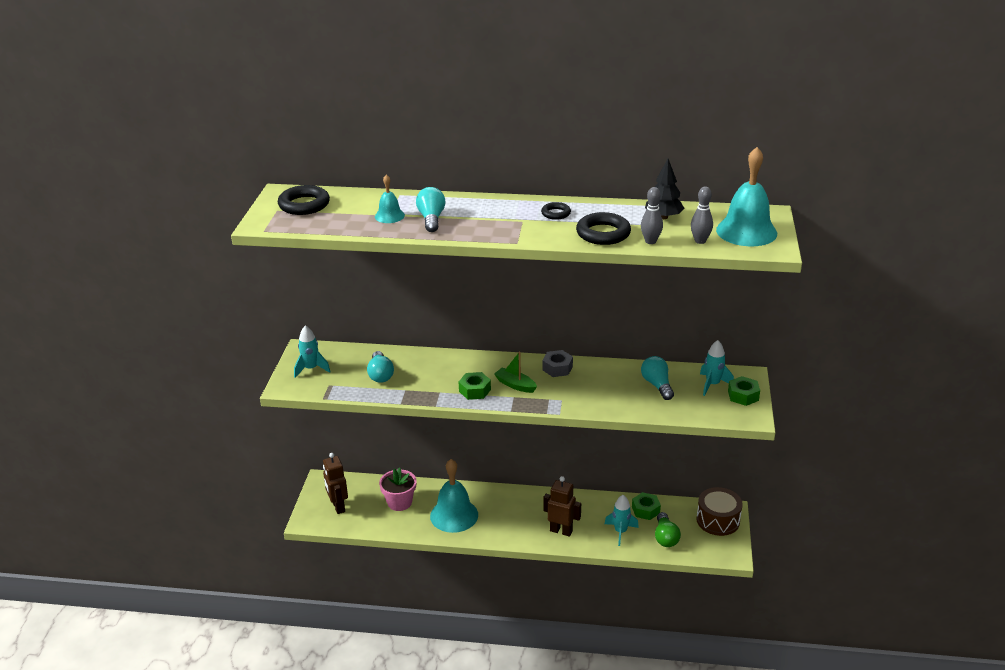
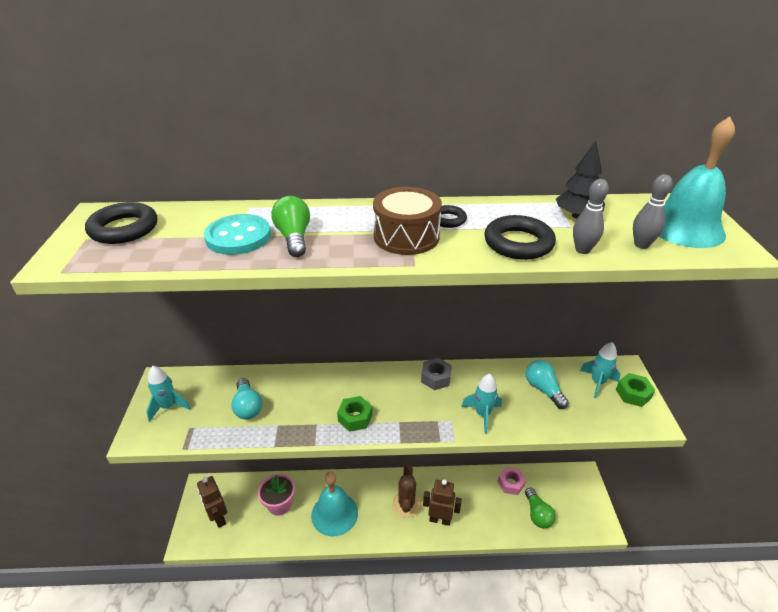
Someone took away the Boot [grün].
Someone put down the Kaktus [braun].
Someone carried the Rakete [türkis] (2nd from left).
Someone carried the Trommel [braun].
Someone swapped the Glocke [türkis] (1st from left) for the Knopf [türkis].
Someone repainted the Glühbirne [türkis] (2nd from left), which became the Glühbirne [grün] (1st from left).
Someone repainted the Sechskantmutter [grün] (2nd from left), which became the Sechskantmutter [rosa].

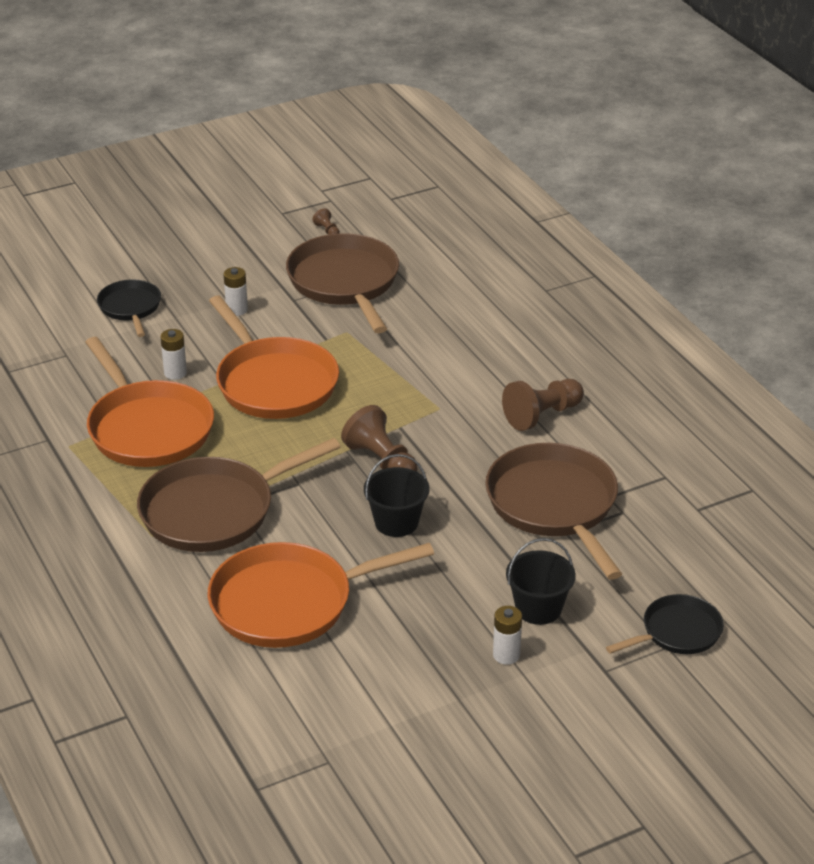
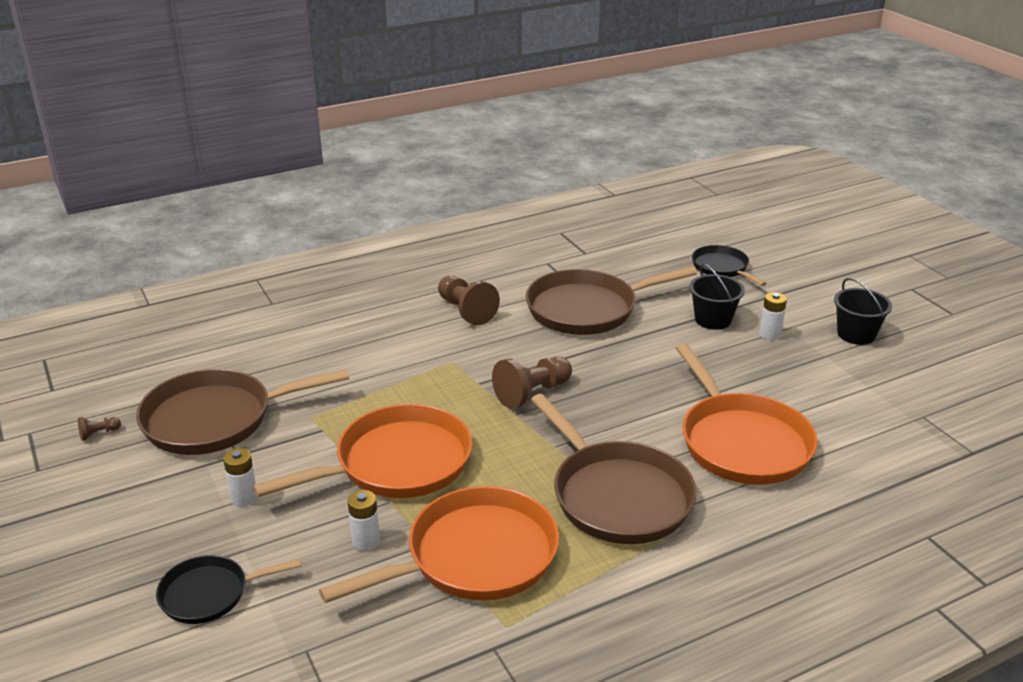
Someone carried the Eimer [schwarz] (1st from left in the first image).

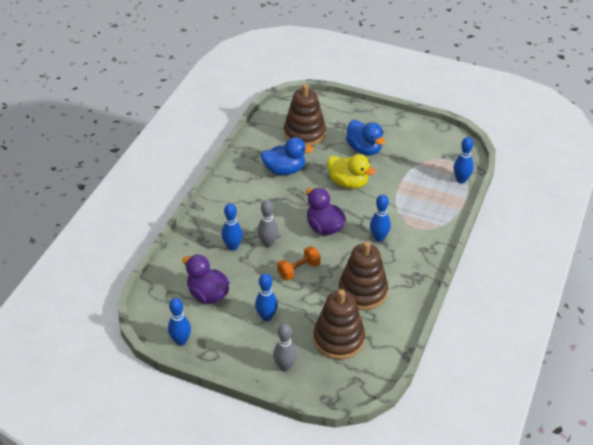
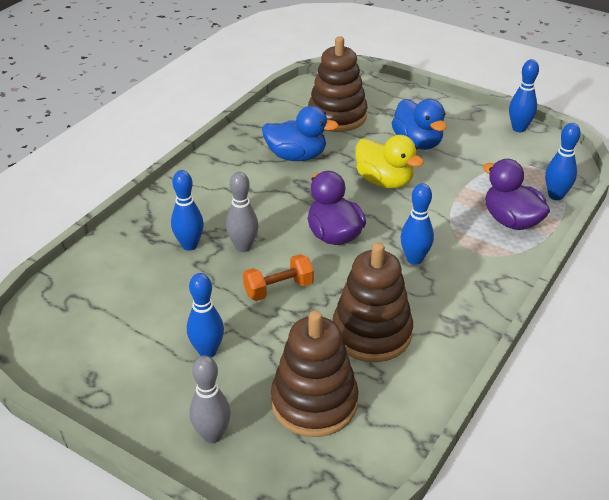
Someone carried the Bowlingkegel [blau] (1st from left in the first image).
Someone carried the Ente [lila] (1st from left in the first image).

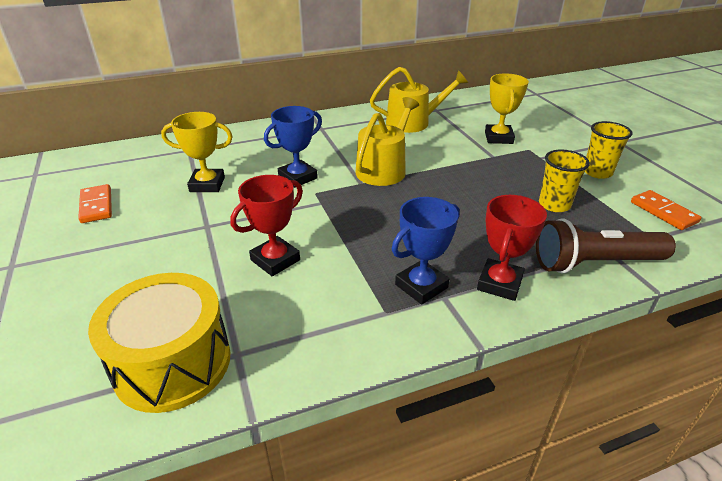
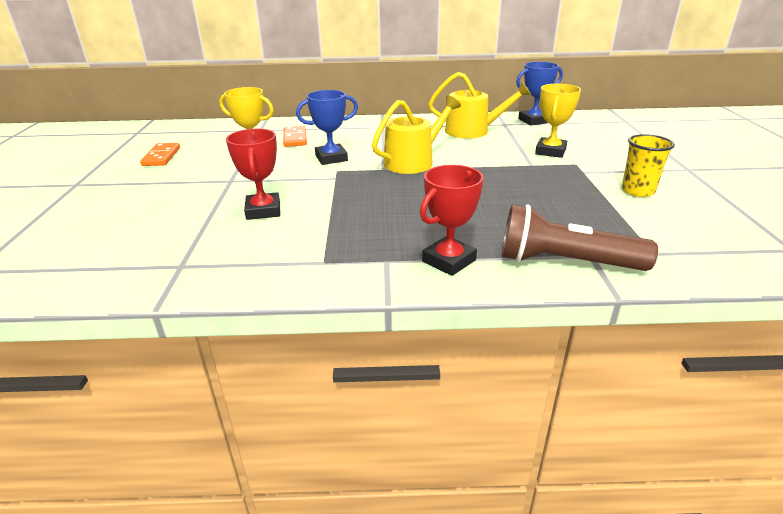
Someone took away the Trommel [gelb].
Someone took away the Becher [gelb] (1st from left).
Someone carried the Pokal [blau] (2nd from left).
Someone carried the Dominostein [orange] (2nd from left).
Someone rotated the Pokal [rot] (1st from left) by 75 degrees counterclockwise.

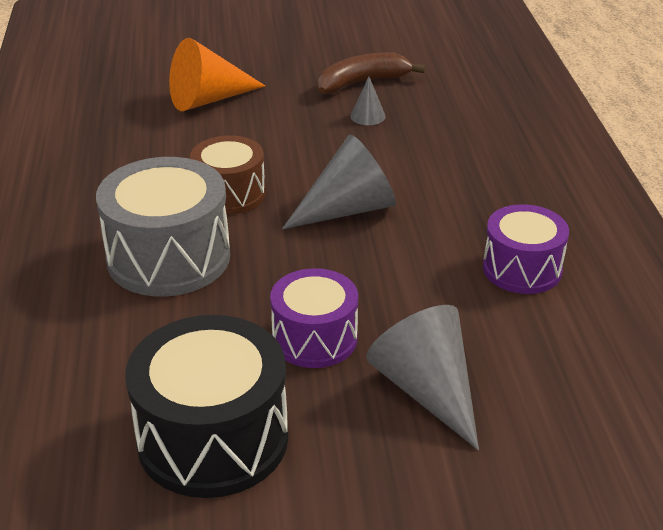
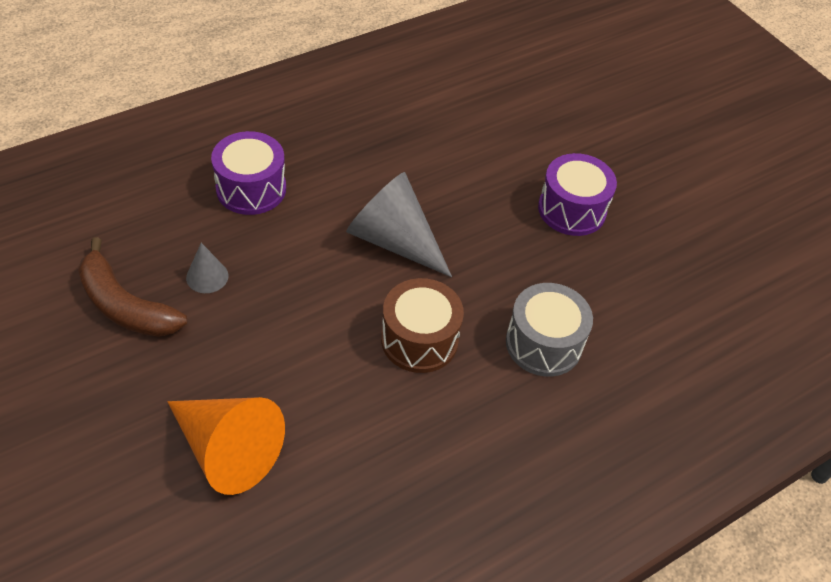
Someone took away the Trommel [schwarz].
Someone took away the Kegel [grau] (3rd from left).
Someone carried the Trommel [lila] (2nd from left in the first image).
Someone scaled the Trommel [grau] by 0.63.

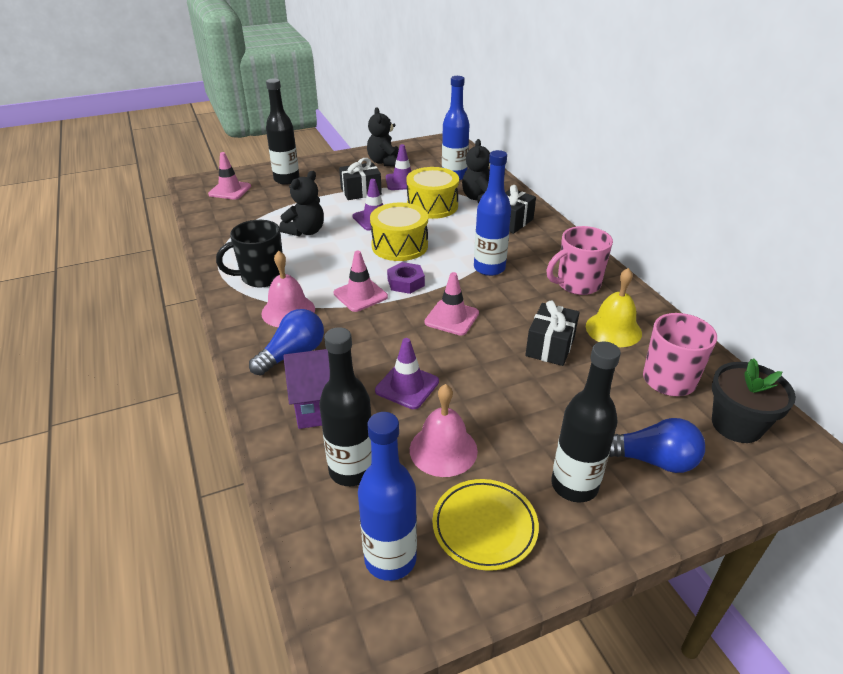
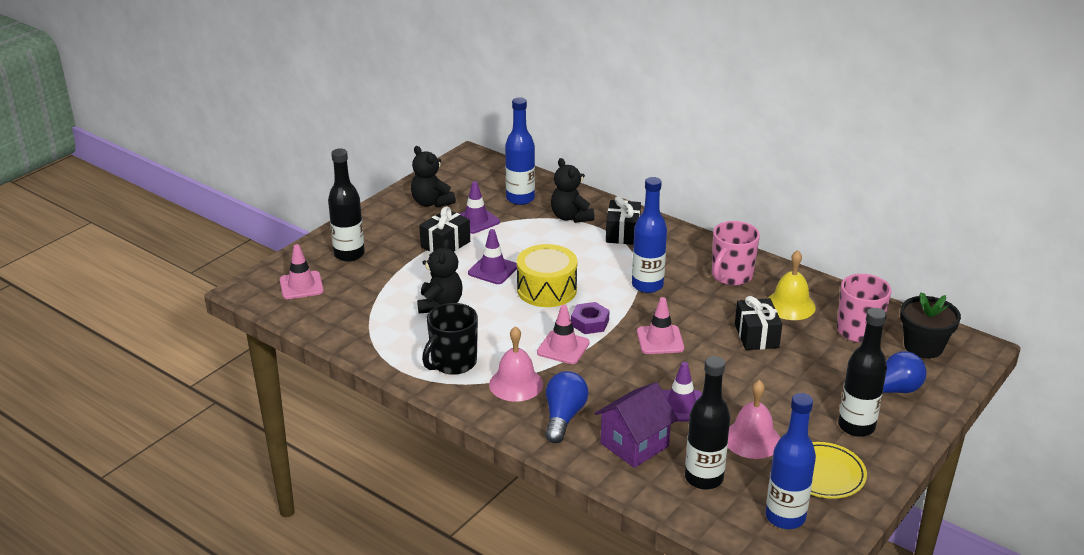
Someone took away the Trommel [gelb] (2nd from left).

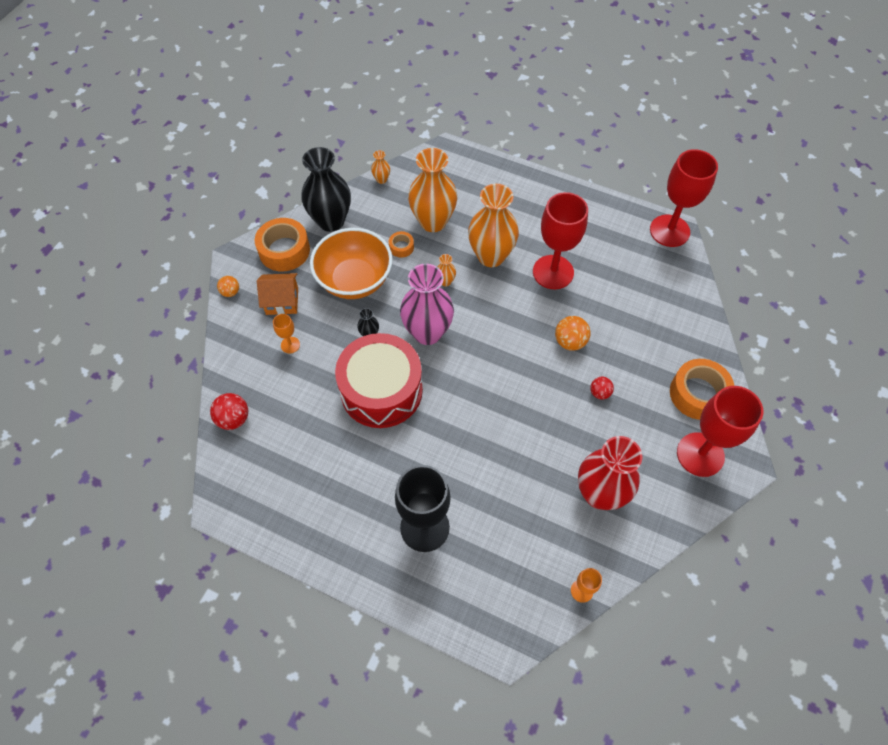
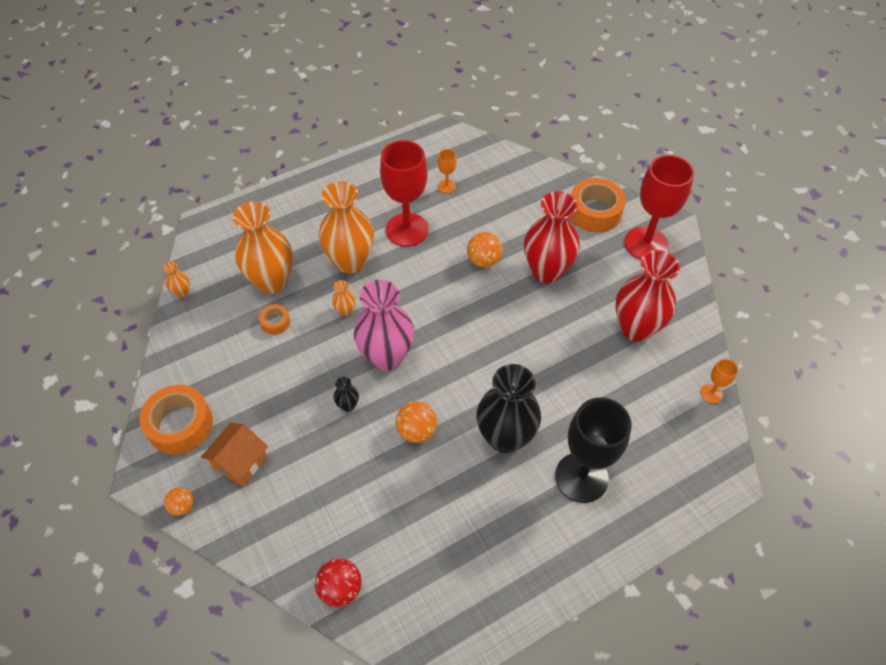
Someone took away the Schüssel [orange].
Someone took away the Kelch [rot] (2nd from left).
Someone carried the Kelch [orange] (1st from left).
Someone carried the Vase [schwarz] (1st from left in the first image).
Someone swapped the Trommel [rot] for the Ball [orange] (2nd from left).
Someone swapped the Ball [rot] (2nd from left) for the Vase [rot] (1st from left).

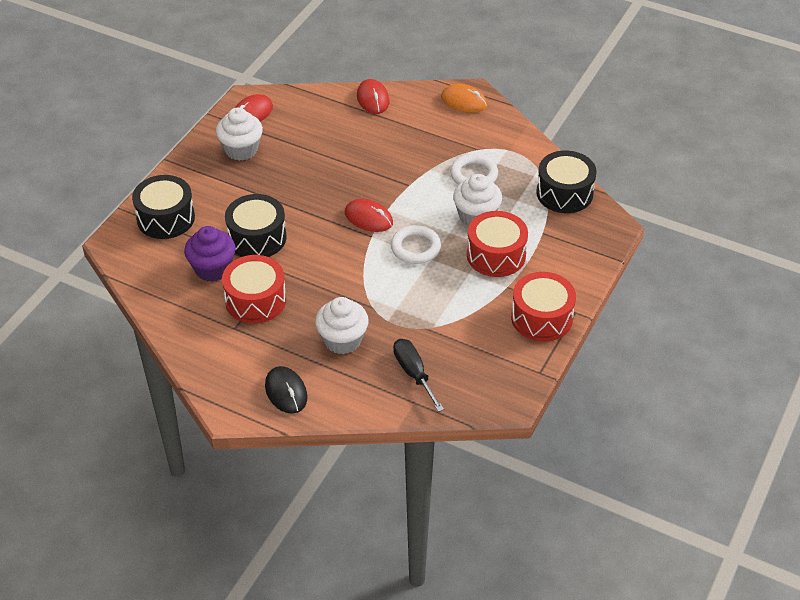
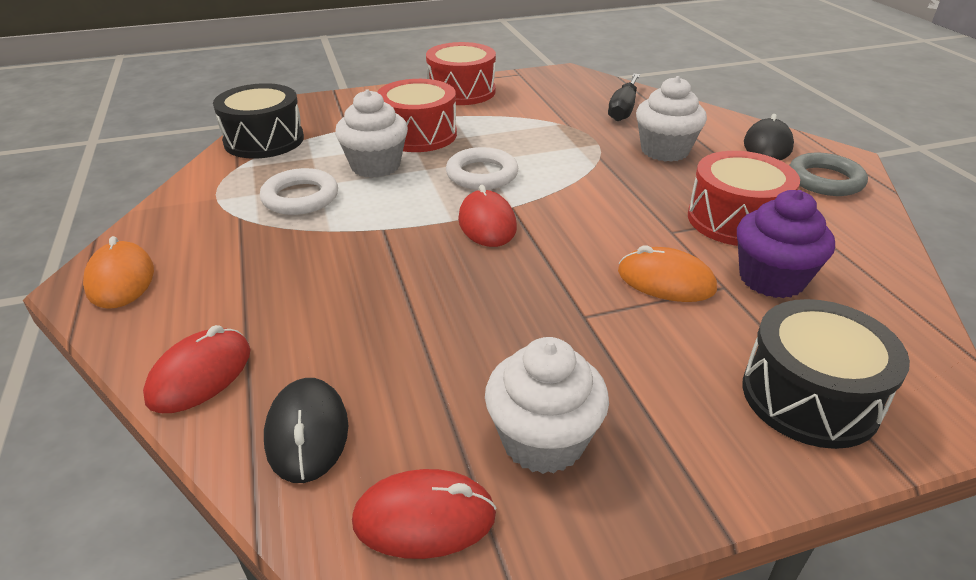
Someone put down the Computermaus [schwarz] (1st from left).
Someone put down the Ring [grau].
Someone swapped the Trommel [schwarz] (2nd from left) for the Computermaus [orange] (2nd from left).

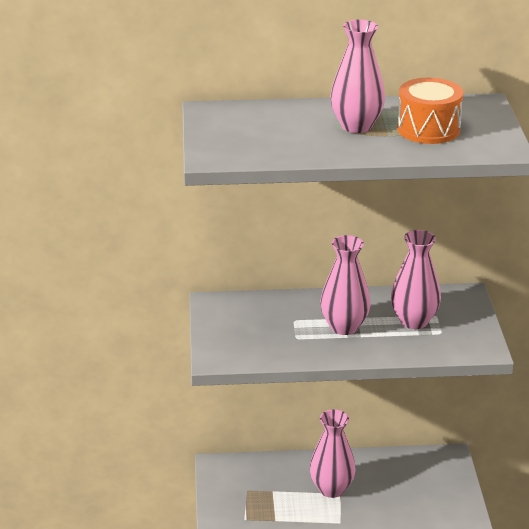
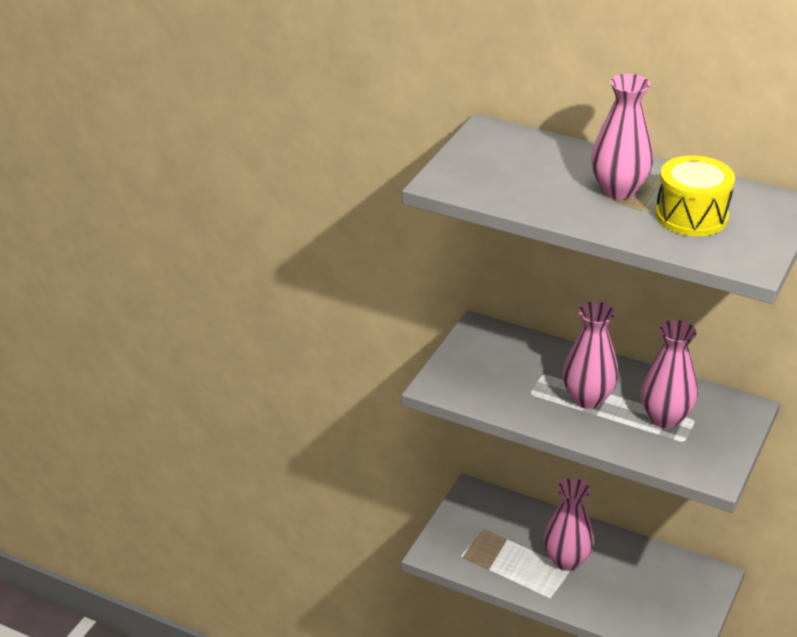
Someone repainted the Trommel [orange], which became the Trommel [gelb].

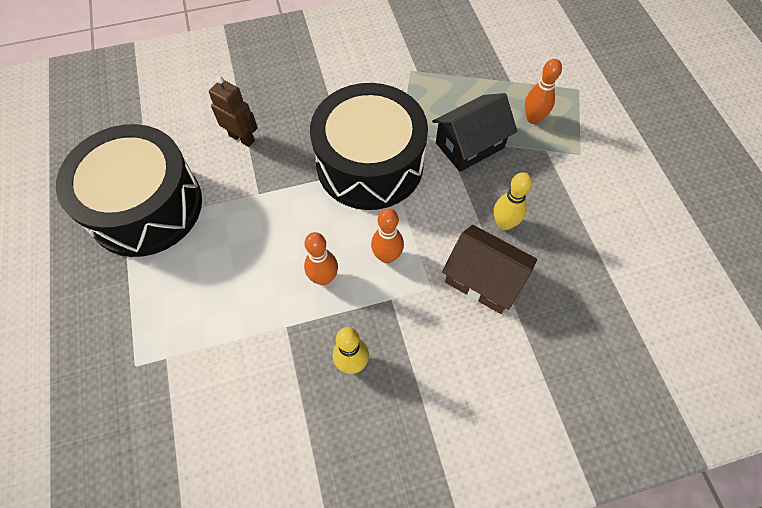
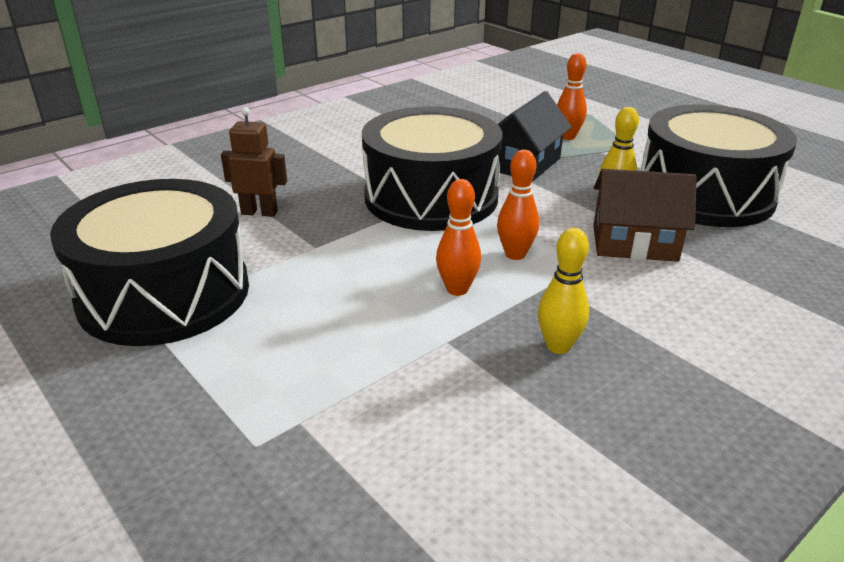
Someone put down the Trommel [schwarz] (3rd from left).

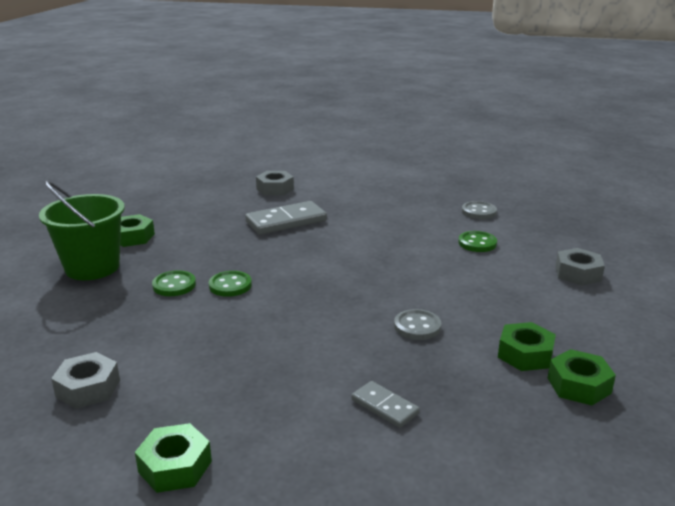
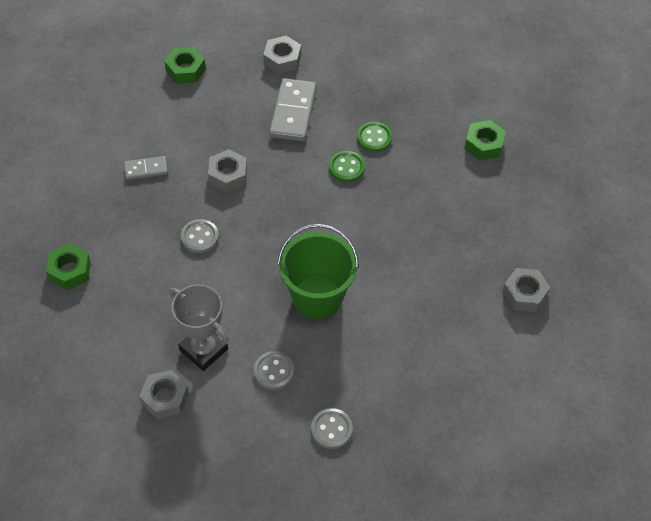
Someone took away the Sechskantmutter [grün] (3rd from left).
Someone put down the Pokal [grau].
Someone put down the Sechskantmutter [grau] (2nd from left).
Someone carried the Eimer [grün].
Someone carried the Dominostein [grau] (1st from left in the first image).
Someone repainted the Knopf [grün] (3rd from left), which became the Knopf [grau] (2nd from left).

